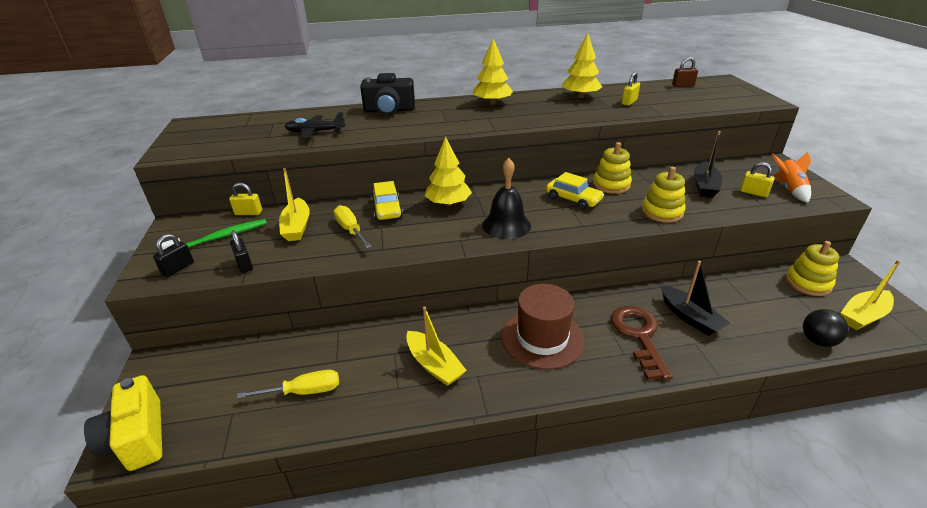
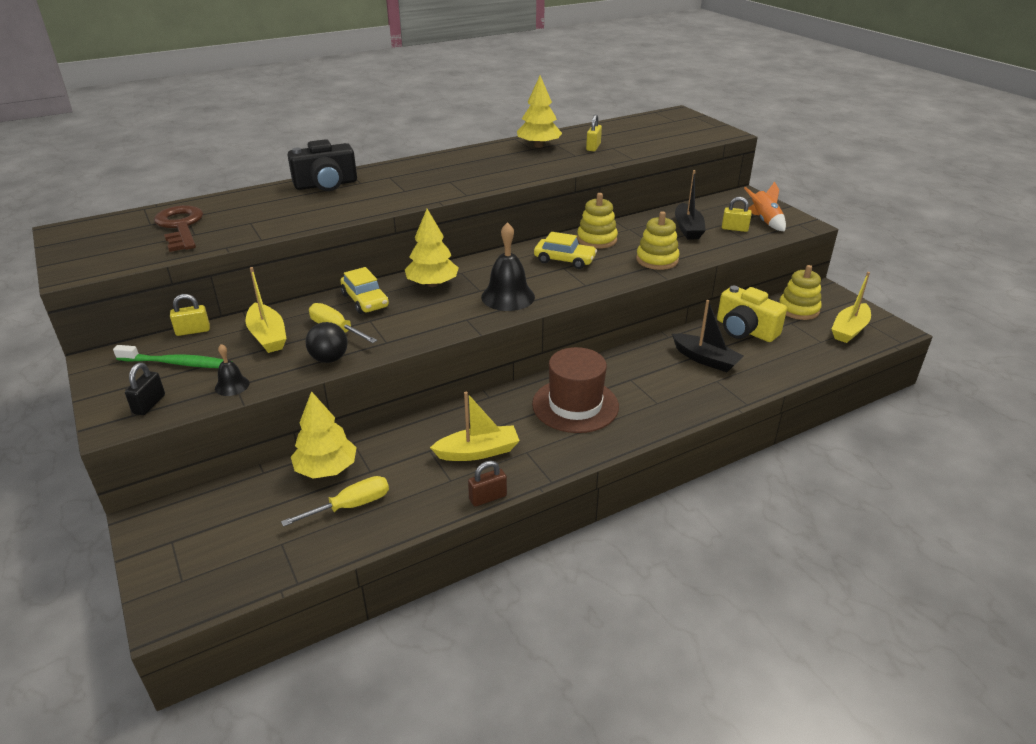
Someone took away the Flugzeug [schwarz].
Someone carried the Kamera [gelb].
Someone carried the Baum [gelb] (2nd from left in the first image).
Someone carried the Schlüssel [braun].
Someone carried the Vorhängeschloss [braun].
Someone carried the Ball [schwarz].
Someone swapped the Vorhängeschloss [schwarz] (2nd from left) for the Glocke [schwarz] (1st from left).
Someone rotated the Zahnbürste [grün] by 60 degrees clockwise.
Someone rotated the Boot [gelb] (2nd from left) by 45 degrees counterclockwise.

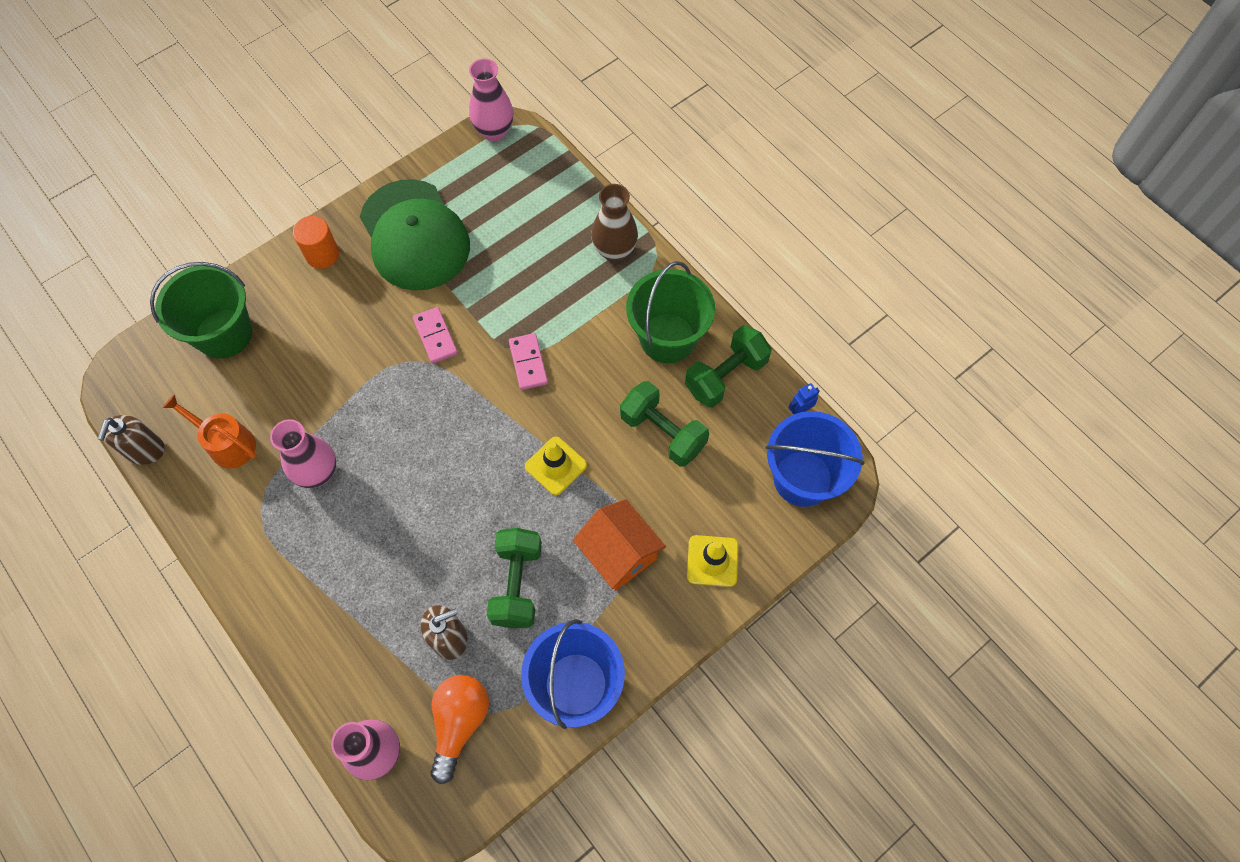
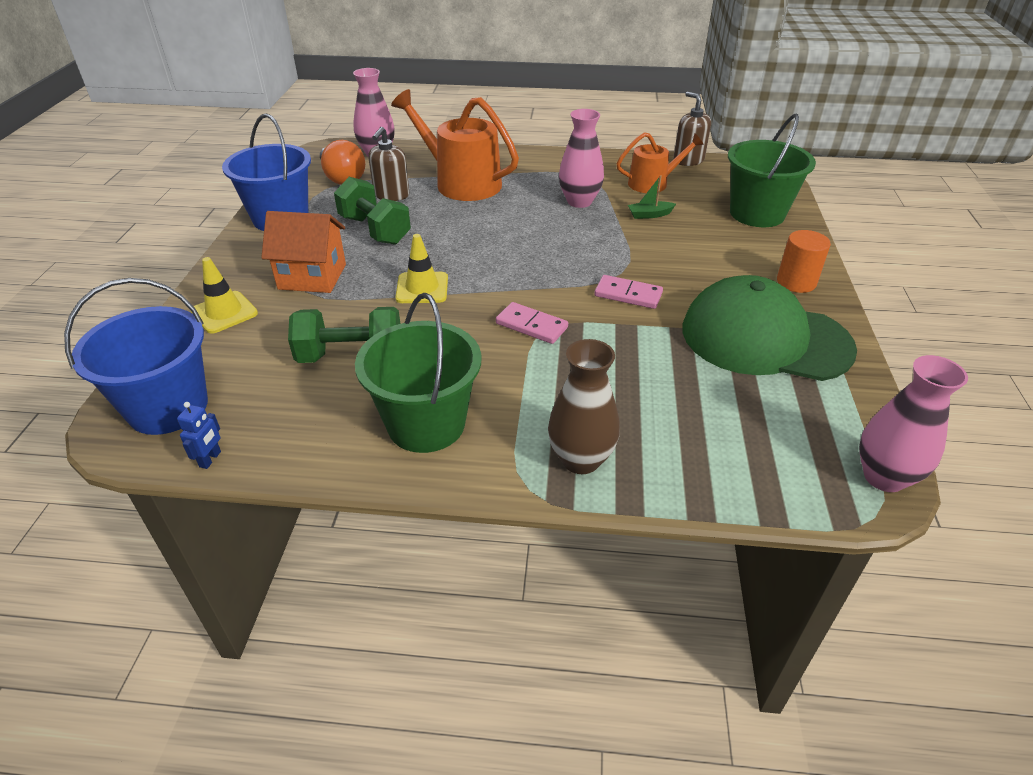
Someone took away the Hantel [grün] (3rd from left).
Someone put down the Gießkanne [orange] (1st from left).
Someone put down the Boot [grün].

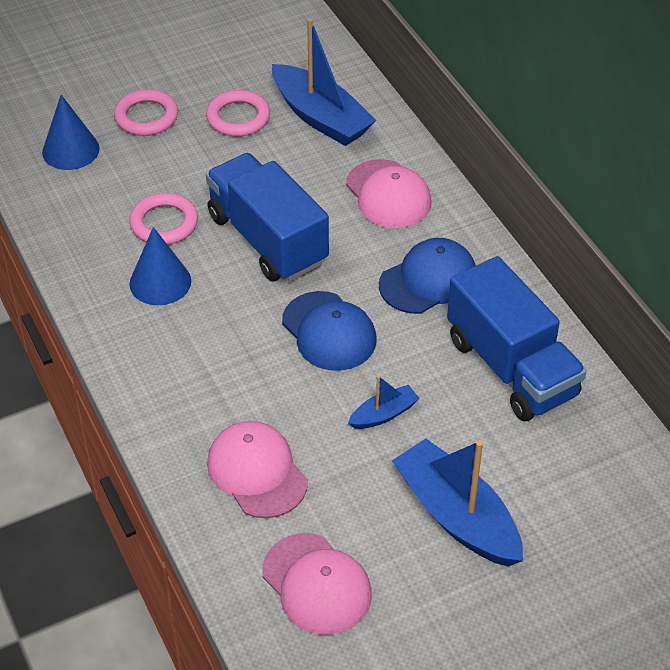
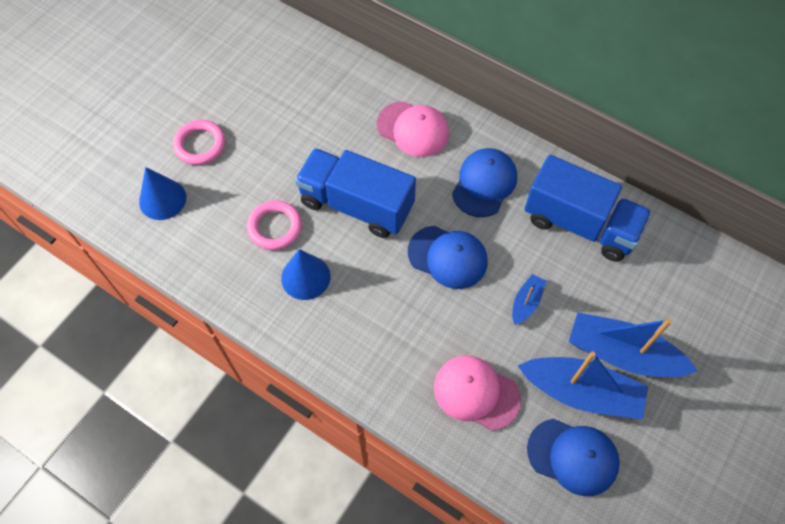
Someone took away the Ring [rosa] (3rd from left).
Someone carried the Boot [blau] (1st from left in the first image).
Someone repainted the Kappe [rosa] (2nd from left), which became the Kappe [blau] (3rd from left).

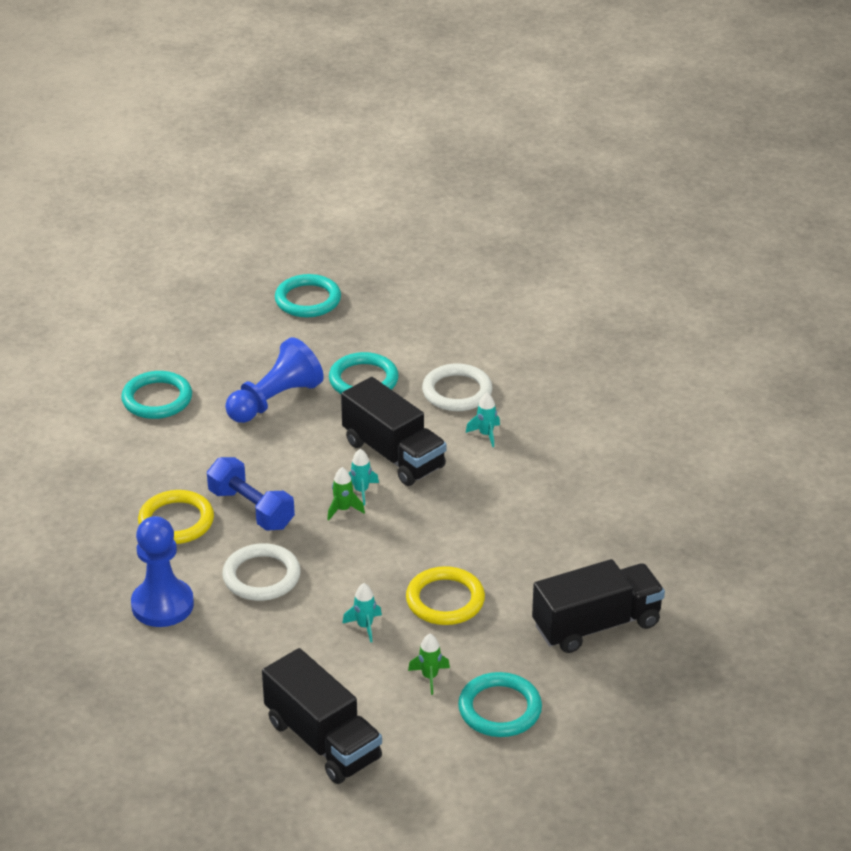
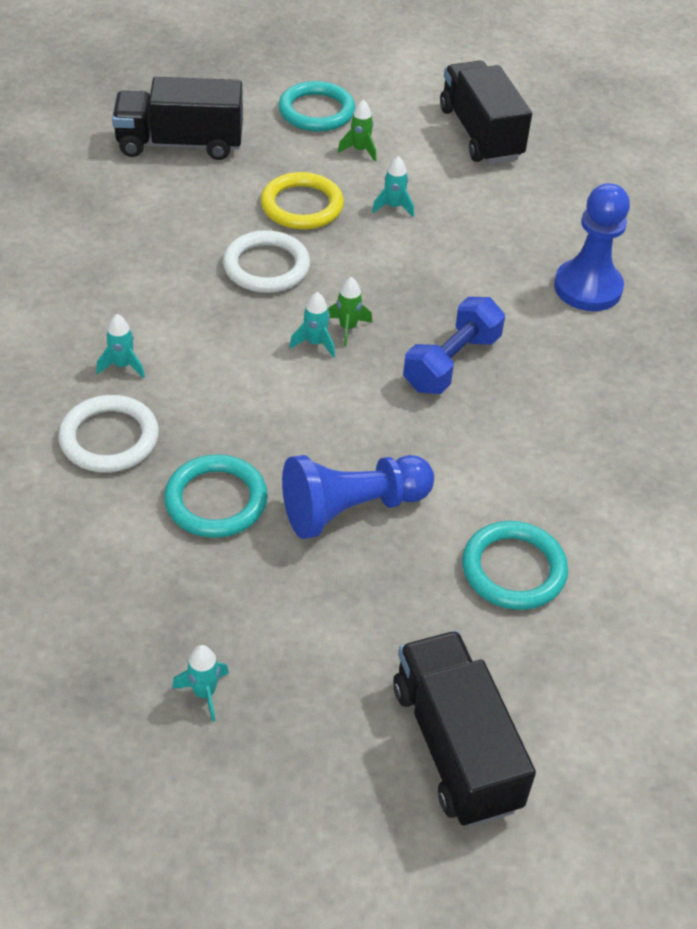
Someone took away the Ring [gelb] (1st from left).
Someone carried the Ring [weiß] (1st from left in the first image).
Someone carried the Lastwagen [schwarz] (2nd from left).
Someone swapped the Ring [türkis] (2nd from left) for the Rakete [türkis] (2nd from left).
Someone rotated the Hantel [blau] by 60 degrees clockwise.

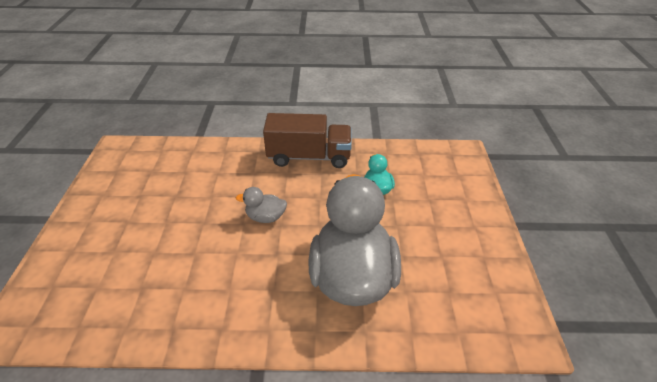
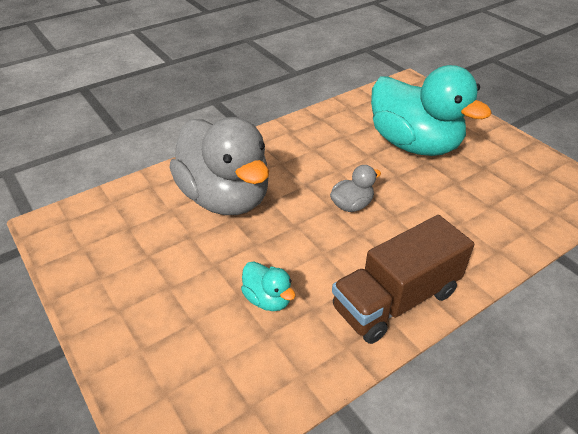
Someone put down the Ente [türkis] (2nd from left).

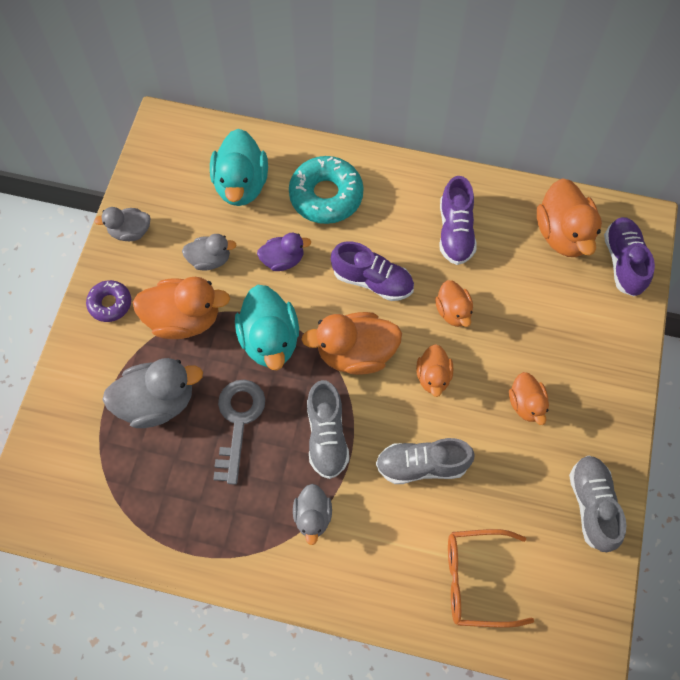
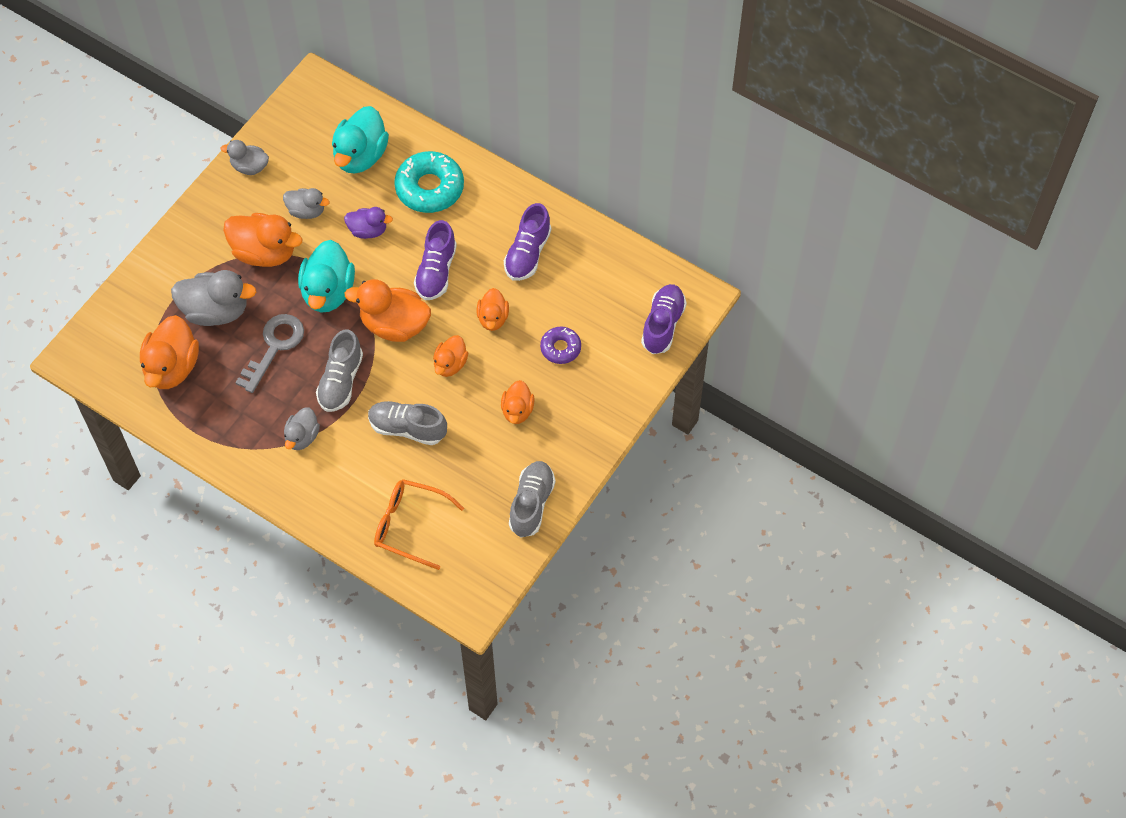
Someone carried the Donut [lila].
Someone carried the Ente [orange] (6th from left in the first image).
Someone rotated the Schuh [lila] (1st from left) by 60 degrees clockwise.

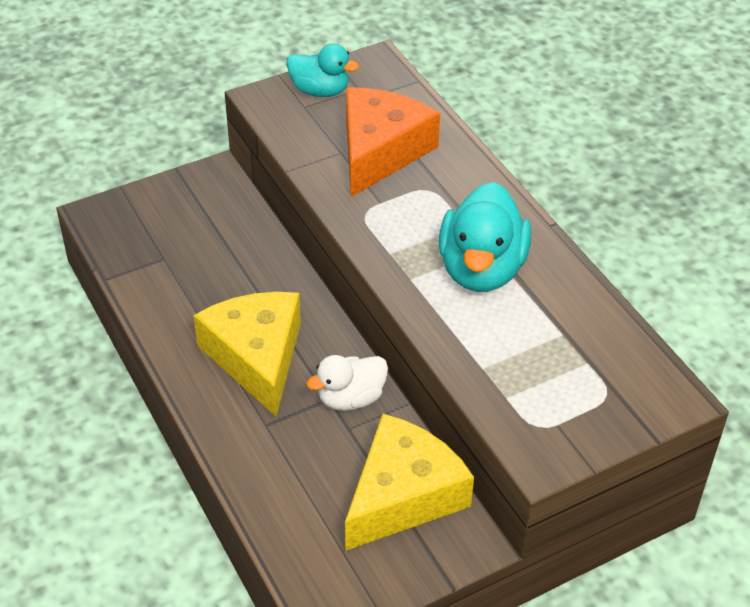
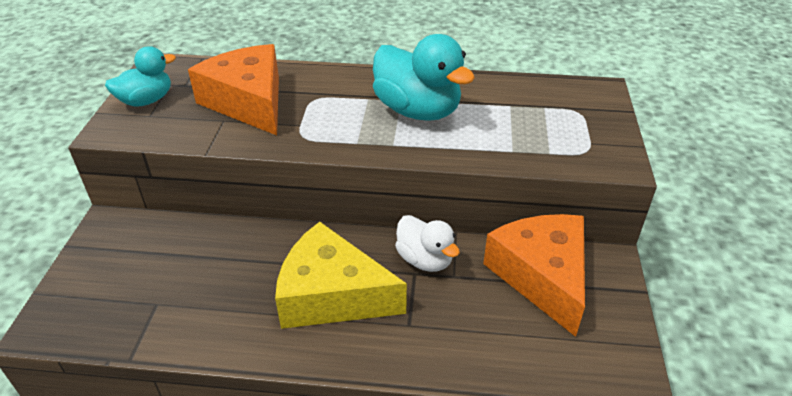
Someone repainted the Käse [gelb] (2nd from left), which became the Käse [orange] (2nd from left).
Someone rotated the Ente [weiß] by 45 degrees counterclockwise.

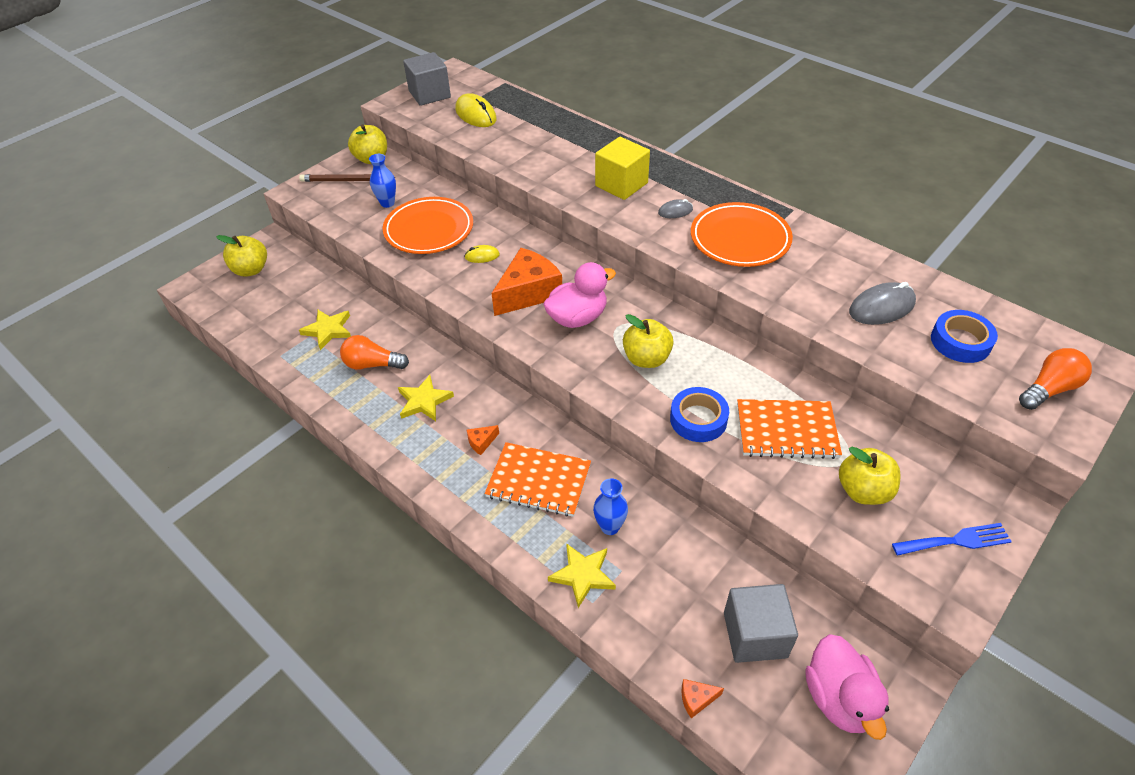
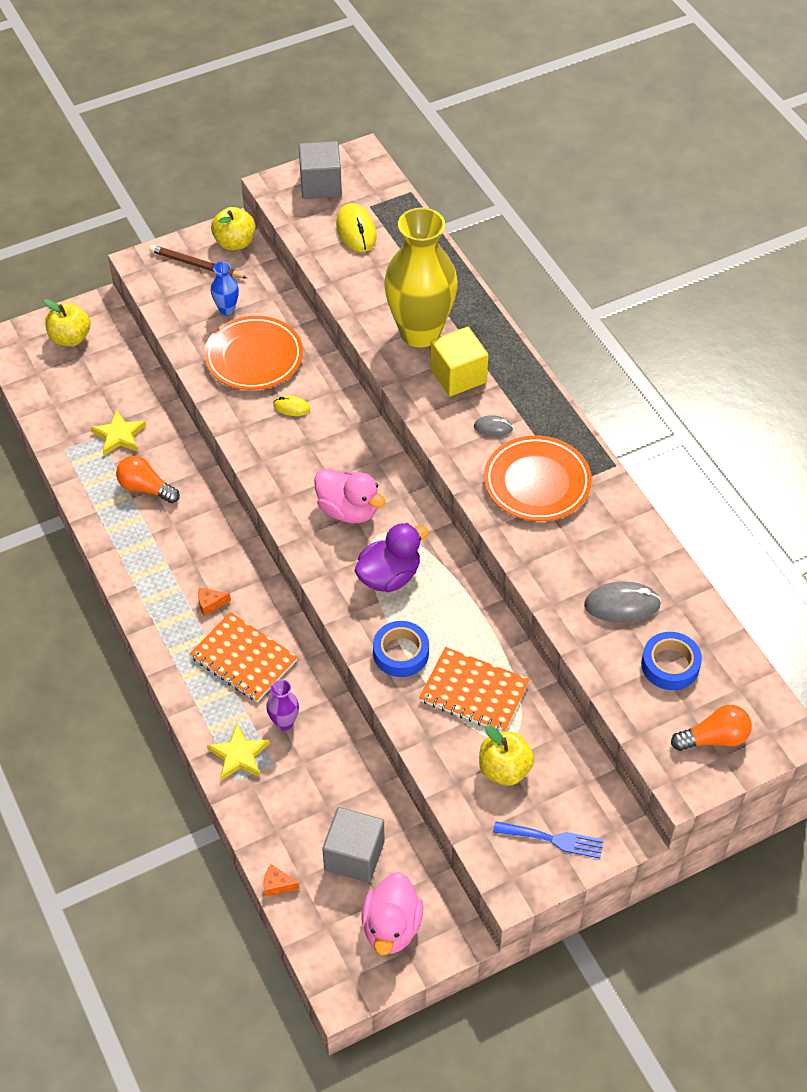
Someone took away the Stern [gelb] (2nd from left).
Someone took away the Käse [orange] (2nd from left).
Someone put down the Vase [gelb].
Someone swapped the Apfel [gelb] (3rd from left) for the Ente [lila].
Someone repainted the Vase [blau] (2nd from left), which became the Vase [lila].
Someone rotated the Ente [rosa] (1st from left) by 45 degrees clockwise.

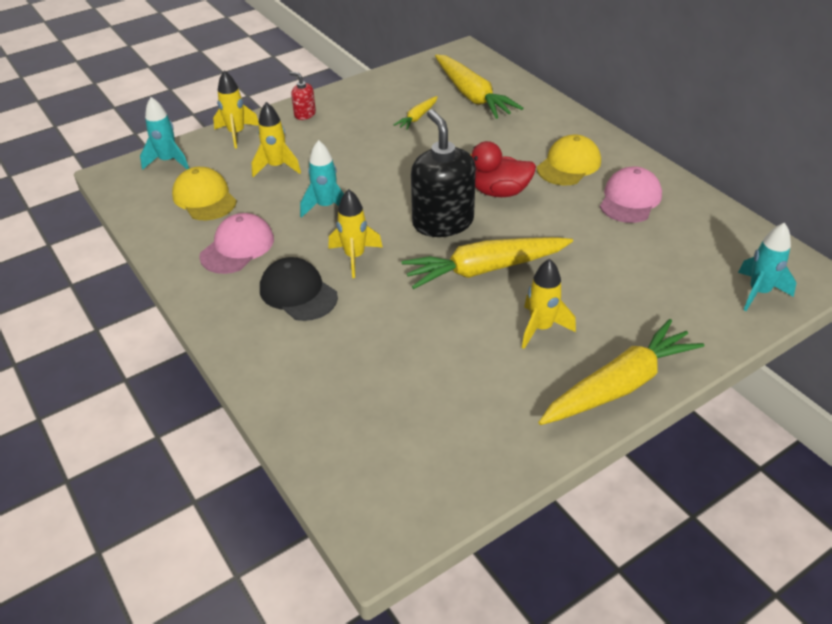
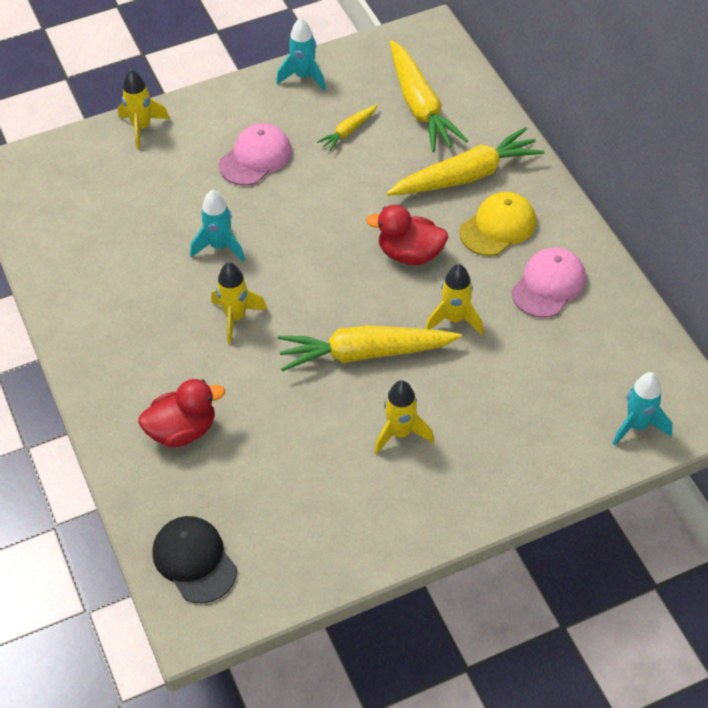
Someone took away the Kappe [gelb] (1st from left).
Someone took away the Seifenspender [rot].
Someone took away the Seifenspender [schwarz].
Someone put down the Ente [rot] (1st from left).
Someone carried the Rakete [türkis] (1st from left in the first image).
Someone carried the Kappe [rosa] (1st from left).
Someone carried the Rakete [gelb] (2nd from left in the first image).
Someone carried the Kappe [schwarz].
Someone carried the Karotte [gelb] (4th from left).

